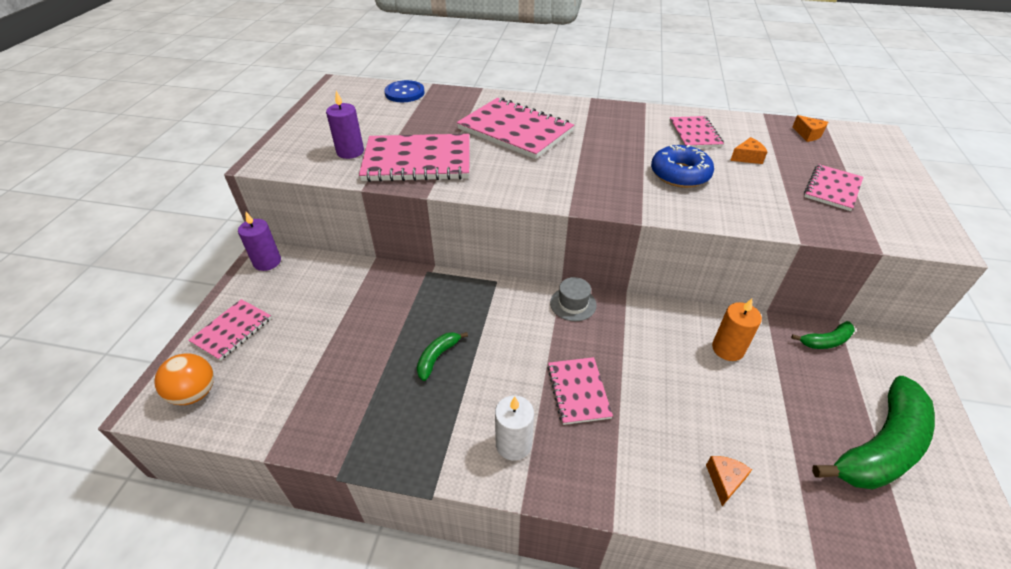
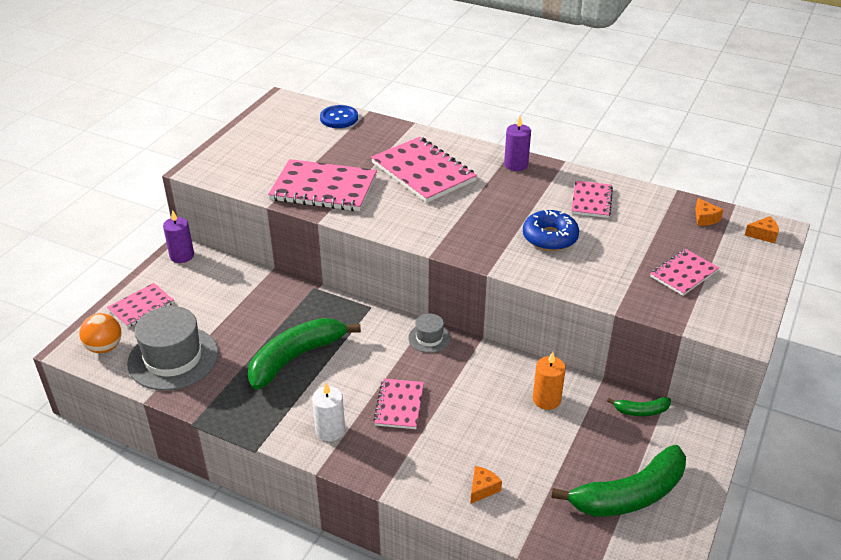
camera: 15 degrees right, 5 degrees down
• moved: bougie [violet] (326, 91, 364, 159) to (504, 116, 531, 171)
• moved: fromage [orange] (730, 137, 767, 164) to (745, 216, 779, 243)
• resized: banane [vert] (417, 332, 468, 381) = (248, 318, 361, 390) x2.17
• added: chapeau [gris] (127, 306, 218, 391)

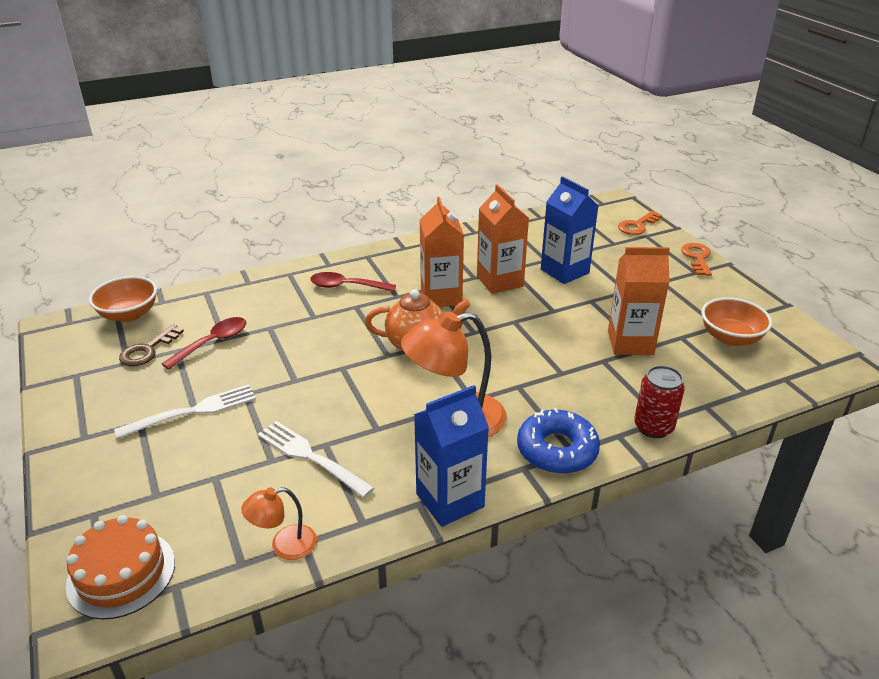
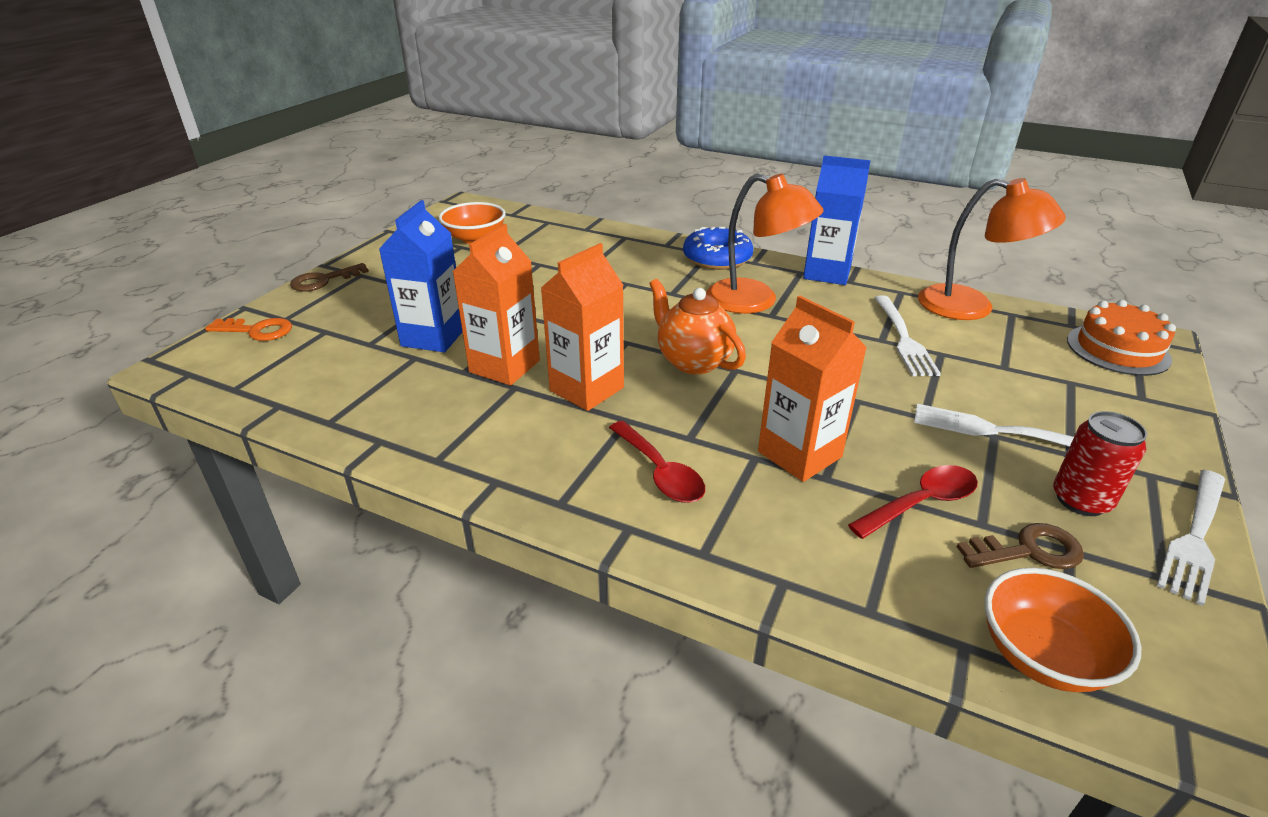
camera: 130 degrees left, 0 degrees up
• recoloured: clé [orange] (681, 243, 712, 276) to clé [marron] (290, 263, 369, 291)
• moved: brique de lait [orange] (608, 247, 670, 355) to (758, 296, 867, 482)
• turned: cuillère [rouge] (162, 317, 246, 370) = (848, 465, 978, 539) 150 degrees clockwise
• moved: canette [rouge] (634, 365, 685, 438) to (1053, 411, 1147, 516)
• resized: lampe [orange] (241, 487, 317, 560) = (918, 178, 1066, 320) x1.89
• added: fourchette [blanc] (1157, 470, 1225, 606)

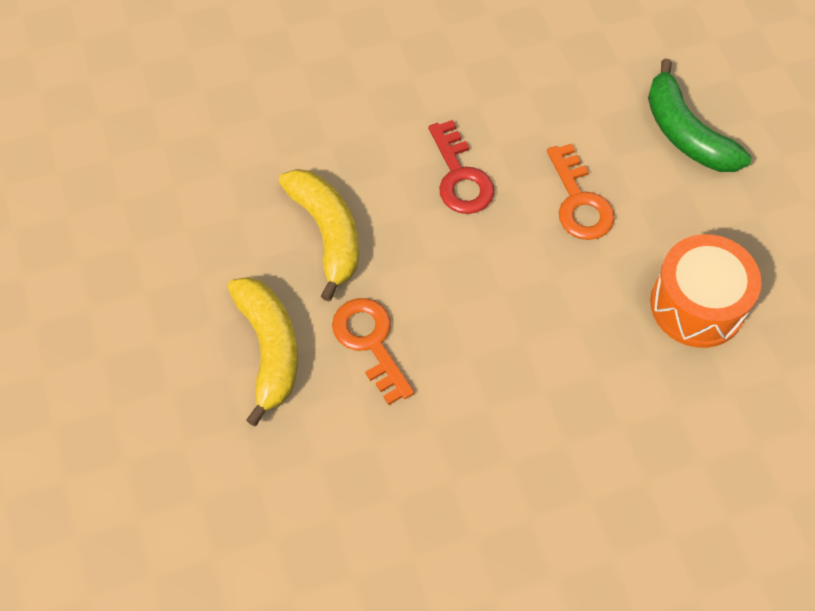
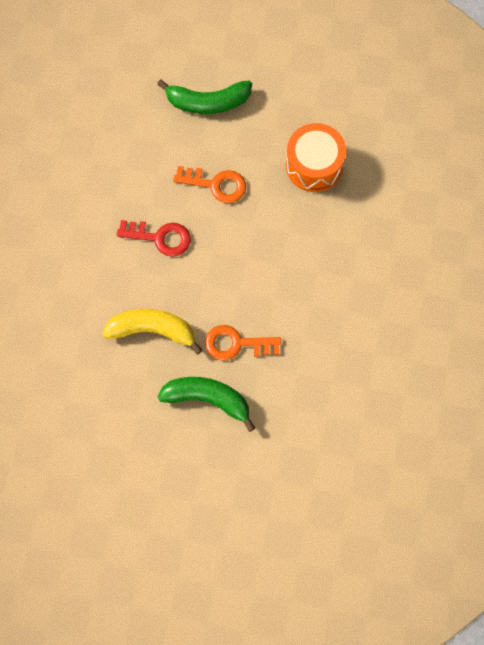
camera: 60 degrees left, 10 degrees up
• recoloured: banane [jaune] (228, 277, 298, 426) to banane [vert] (158, 377, 255, 432)

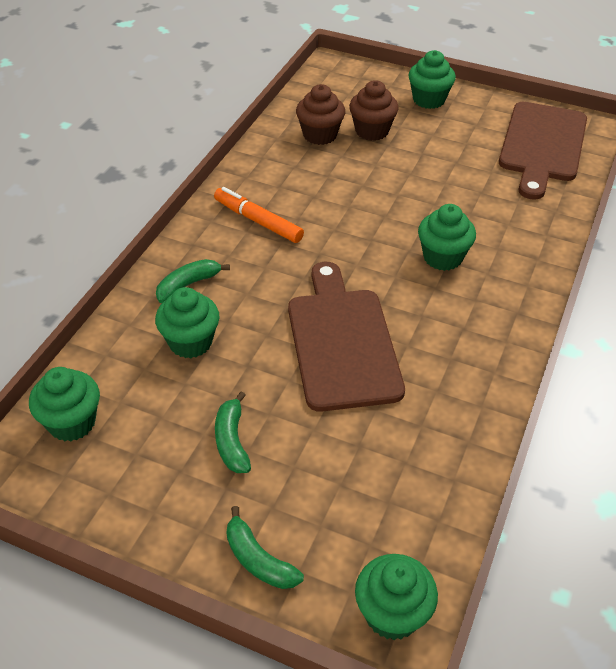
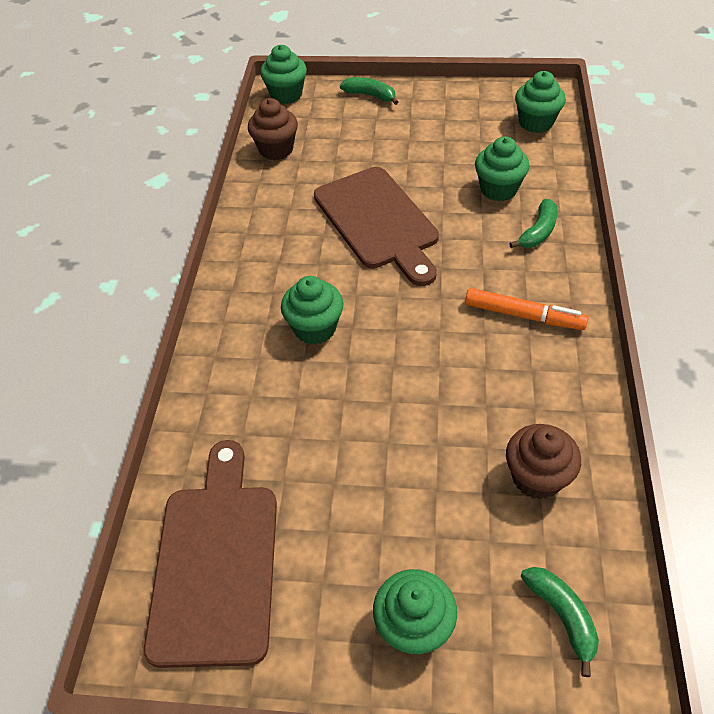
camera: 165 degrees right, 5 degrees up
• moved: muffin [marron] (349, 80, 399, 141) to (248, 98, 298, 160)
• moved: banane [vert] (215, 391, 251, 473) to (520, 567, 599, 677)

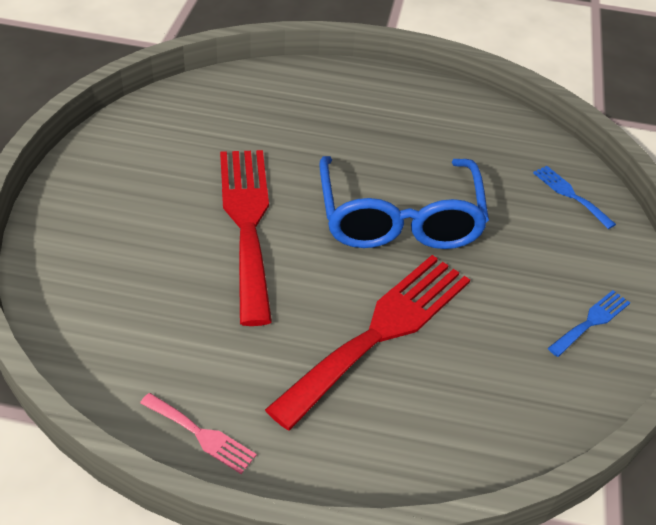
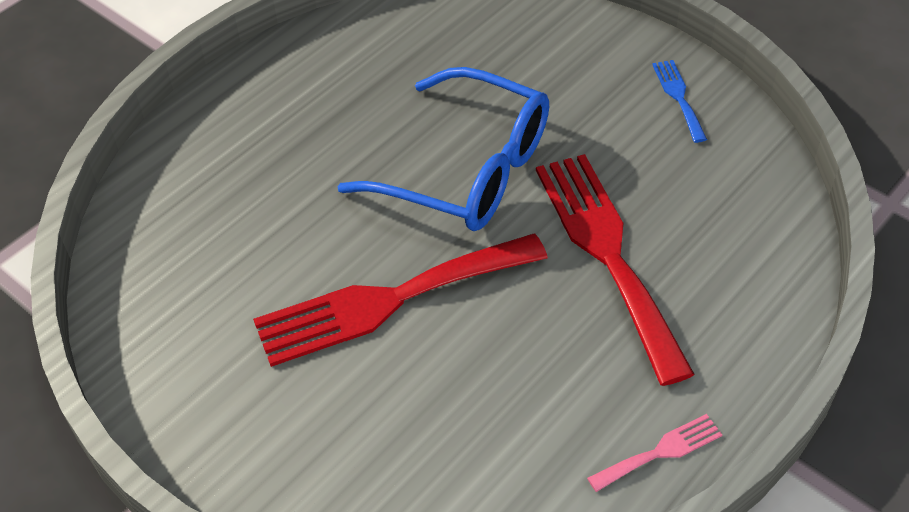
camera: 55 degrees left, 5 degrees up
• turned: fourchette [rouge] (220, 150, 272, 326) = (253, 234, 548, 367) 45 degrees counterclockwise
• removed: fourchette [bleu] (533, 166, 616, 229)

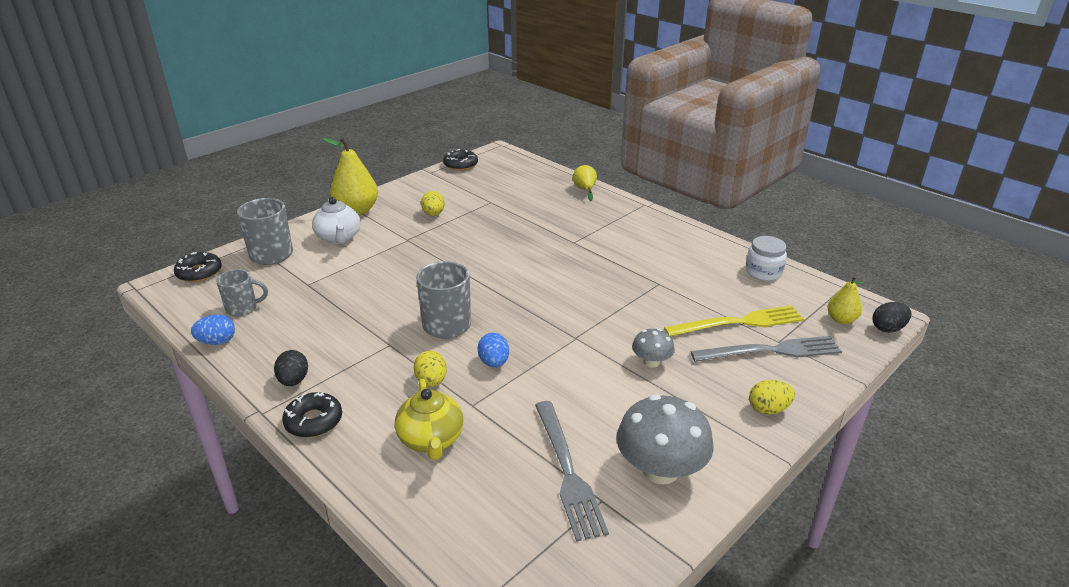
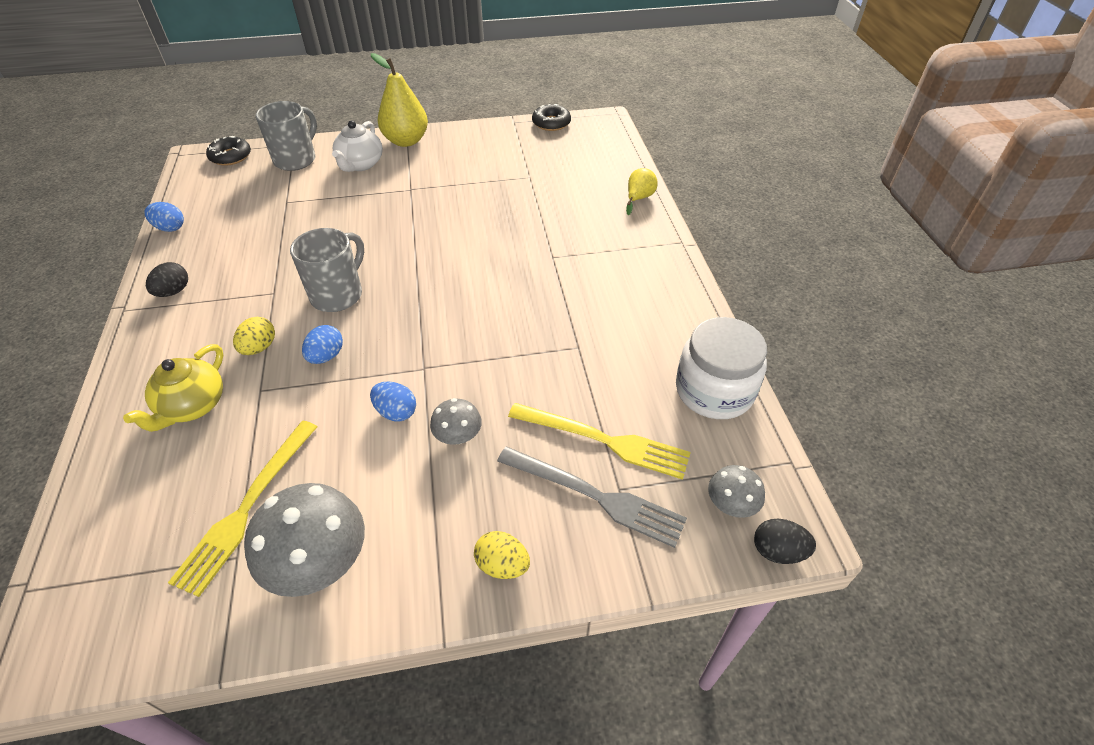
camera: 35 degrees right, 15 degrees up
• removed: œuf [jaune] (421, 191, 445, 216)
• resized: bocal [blanc] (745, 236, 787, 281) = (676, 317, 767, 419) x1.60
• removed: tasse [gris] (216, 269, 268, 317)
• replaced: poire [jaune] (827, 276, 863, 324) to champignon [gris] (708, 465, 765, 518)
• removed: beignet [noir] (282, 392, 342, 438)
• recoloured: fourchette [gris] (535, 401, 609, 542) to fourchette [jaune] (168, 420, 317, 597)
• added: œuf [bleu] (370, 382, 416, 421)

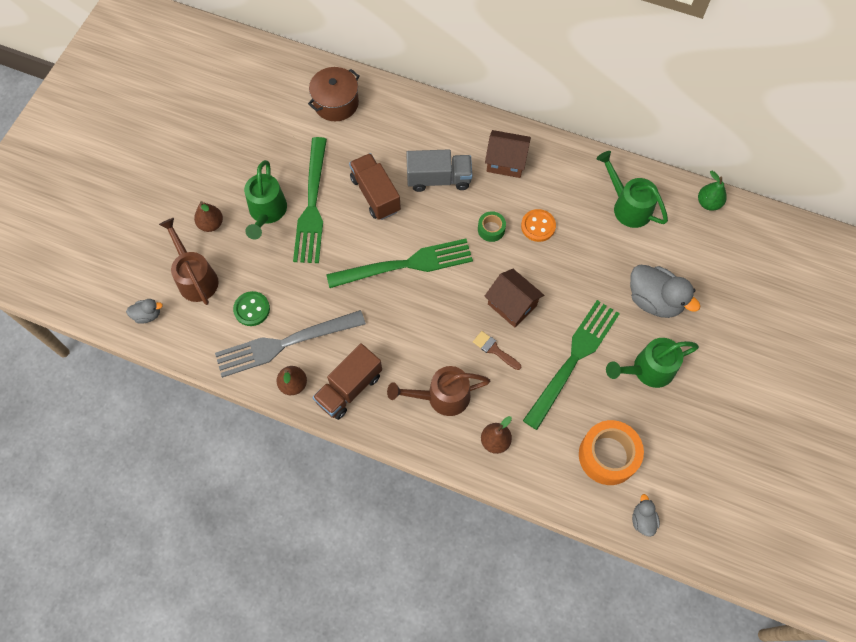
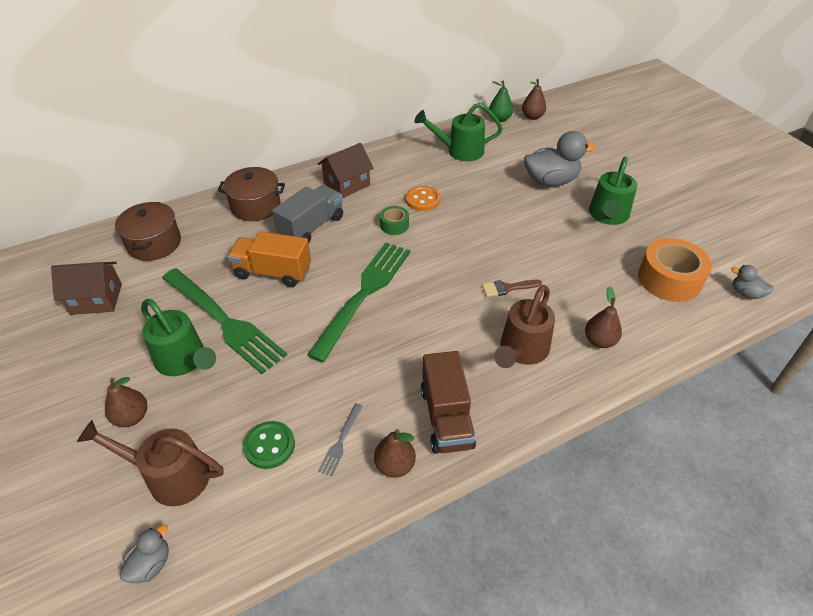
camera: 50 degrees left, 20 degrees down
• recoloured: camion [marron] (349, 153, 401, 220) to camion [orange] (227, 231, 311, 287)
• moved: maison [marron] (485, 269, 544, 328) to (51, 262, 122, 315)
• removed: fourchette [vert] (523, 300, 620, 430)
• resized: fourchette [gris] (215, 310, 366, 378) = (318, 403, 363, 476) x0.40
• added: poire [marron] (522, 79, 546, 120)
• added: marmite [marron] (218, 167, 285, 221)

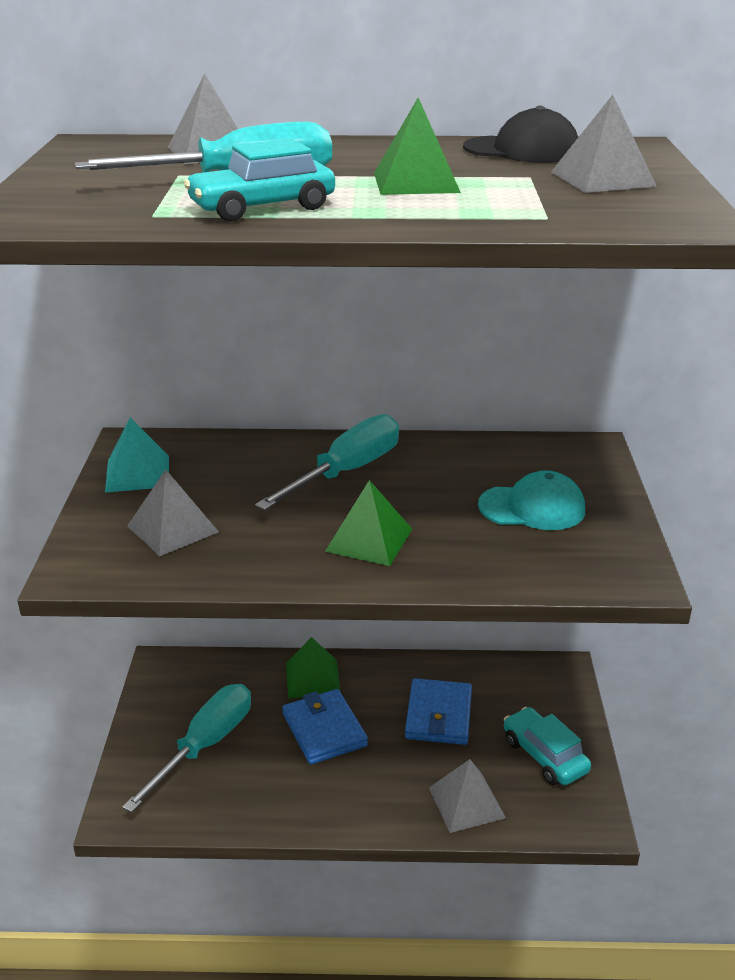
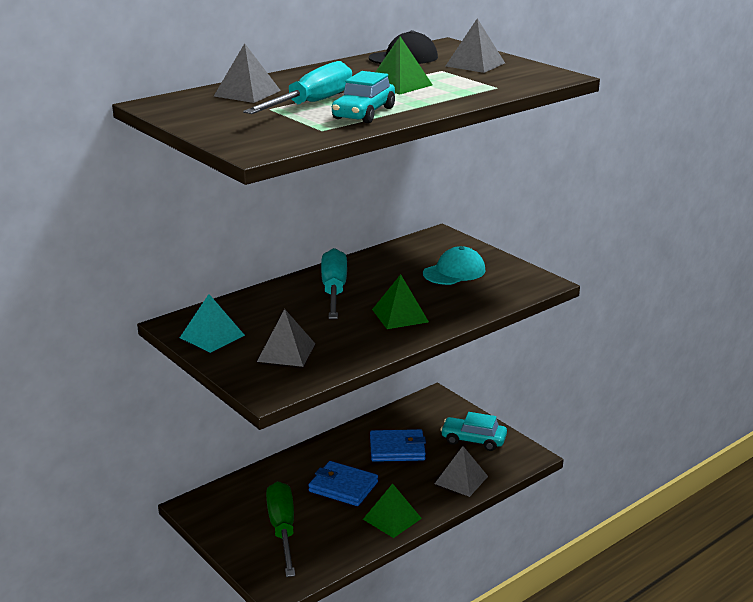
camera: 40 degrees left, 5 degrees down
• moved: pyramide [vert] (286, 637, 341, 699) to (363, 484, 422, 538)
• turned: portefeuille [bleu] (405, 678, 472, 745) = (370, 429, 426, 462) 60 degrees counterclockwise
• recoloured: tournevis [turquoise] (122, 684, 251, 813) to tournevis [vert] (266, 481, 295, 577)

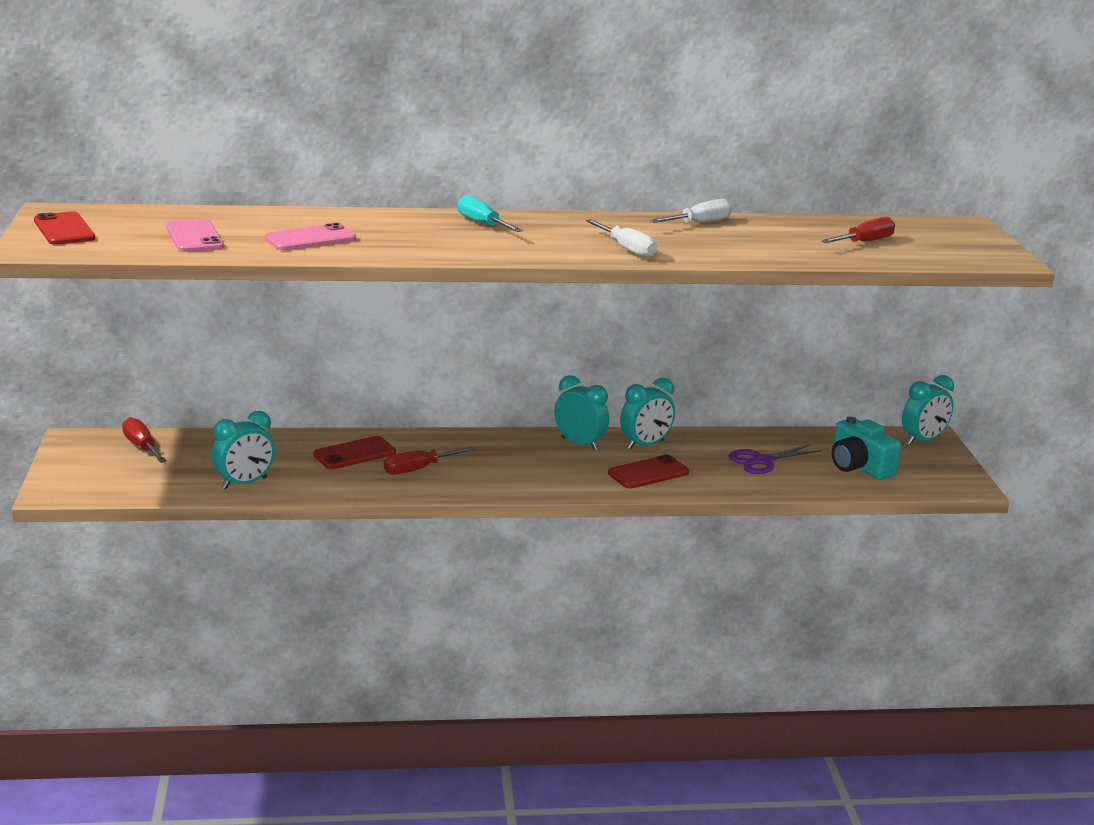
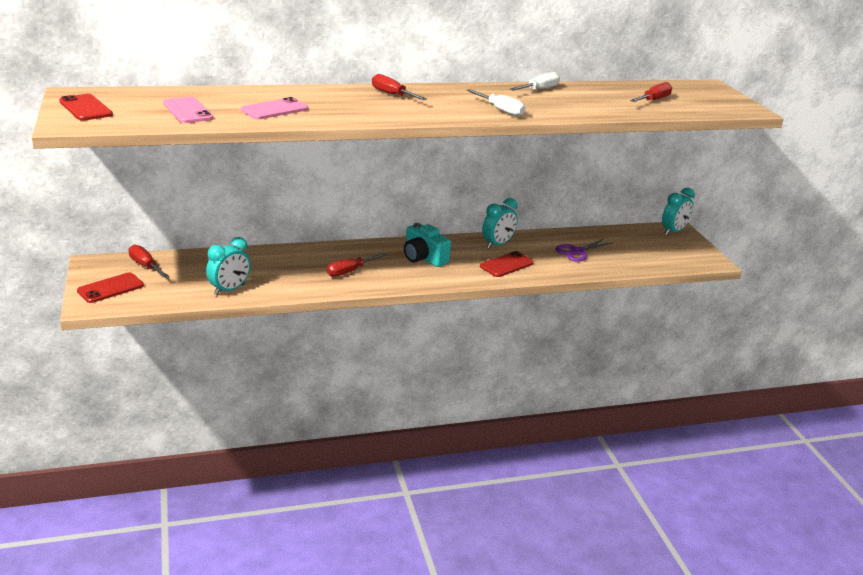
camera: 10 degrees left, 5 degrees up
• recoloured: tournevis [turquoise] (457, 195, 523, 232) to tournevis [rouge] (372, 74, 427, 100)
• removed: réveil [turquoise] (554, 375, 609, 451)
• moved: appareil photo [turquoise] (832, 416, 901, 480) to (404, 223, 451, 267)
• moved: téléphone [rouge] (313, 436, 396, 469) to (77, 272, 144, 303)

